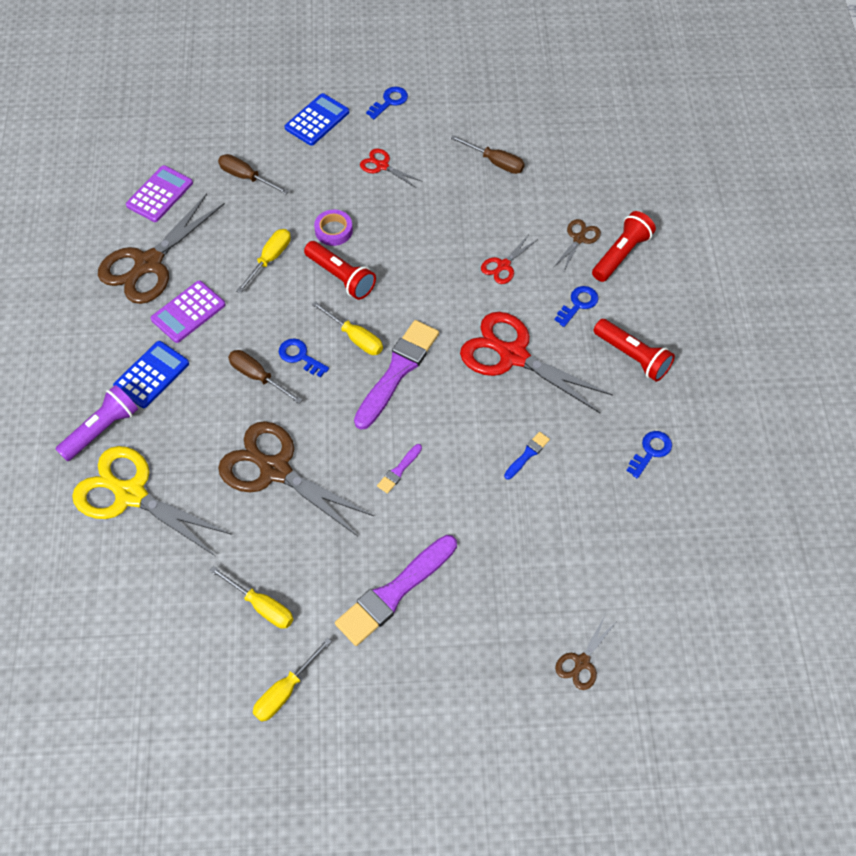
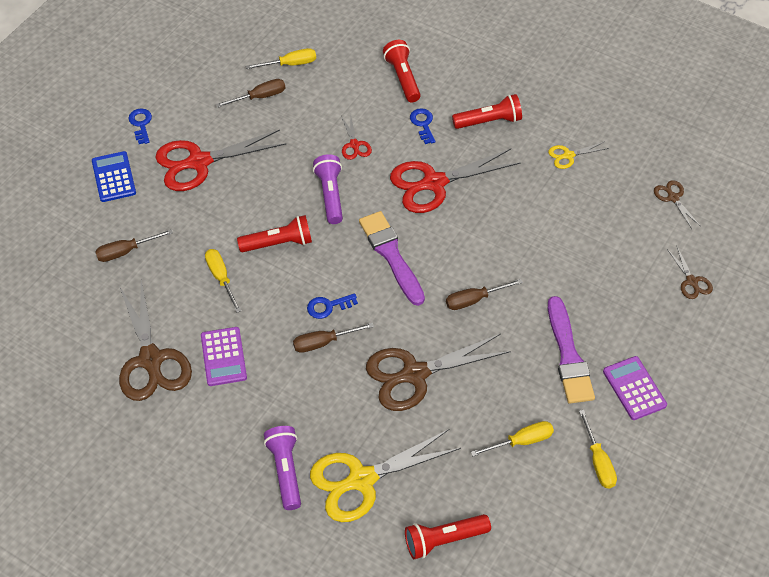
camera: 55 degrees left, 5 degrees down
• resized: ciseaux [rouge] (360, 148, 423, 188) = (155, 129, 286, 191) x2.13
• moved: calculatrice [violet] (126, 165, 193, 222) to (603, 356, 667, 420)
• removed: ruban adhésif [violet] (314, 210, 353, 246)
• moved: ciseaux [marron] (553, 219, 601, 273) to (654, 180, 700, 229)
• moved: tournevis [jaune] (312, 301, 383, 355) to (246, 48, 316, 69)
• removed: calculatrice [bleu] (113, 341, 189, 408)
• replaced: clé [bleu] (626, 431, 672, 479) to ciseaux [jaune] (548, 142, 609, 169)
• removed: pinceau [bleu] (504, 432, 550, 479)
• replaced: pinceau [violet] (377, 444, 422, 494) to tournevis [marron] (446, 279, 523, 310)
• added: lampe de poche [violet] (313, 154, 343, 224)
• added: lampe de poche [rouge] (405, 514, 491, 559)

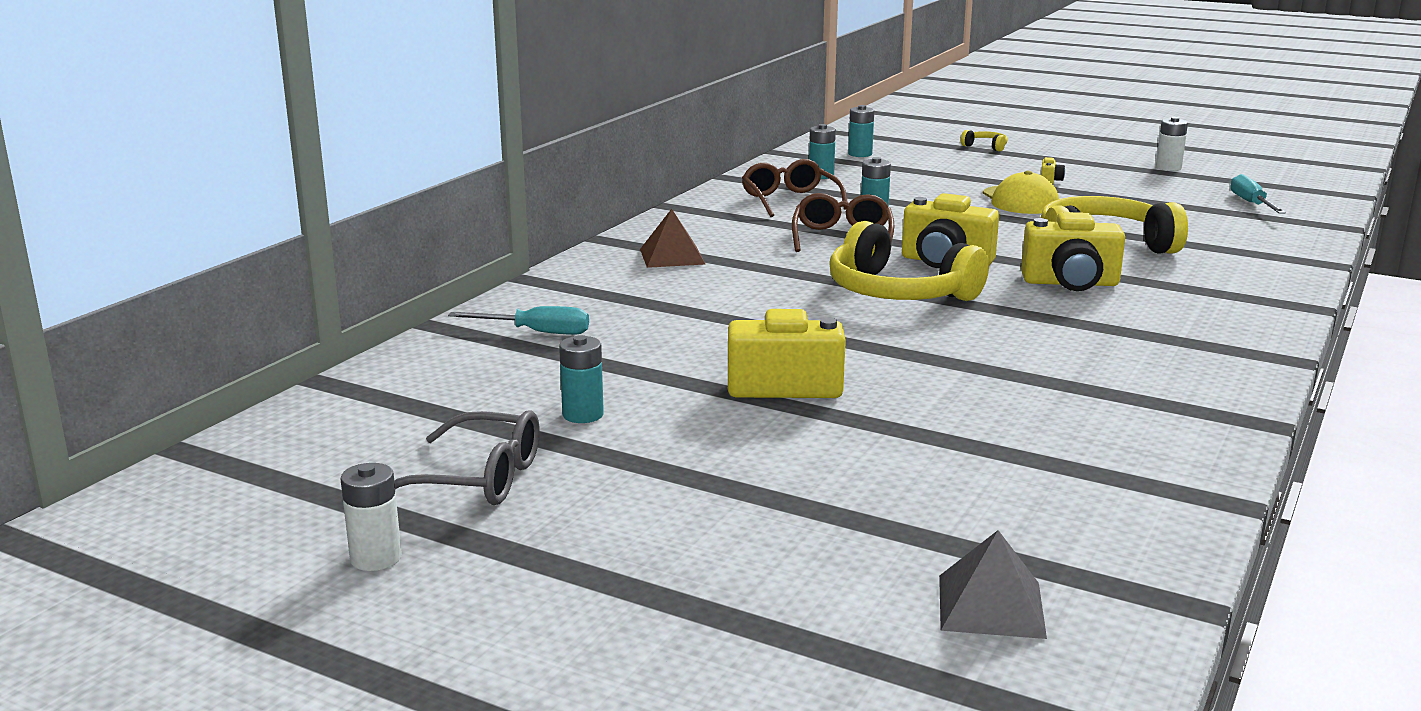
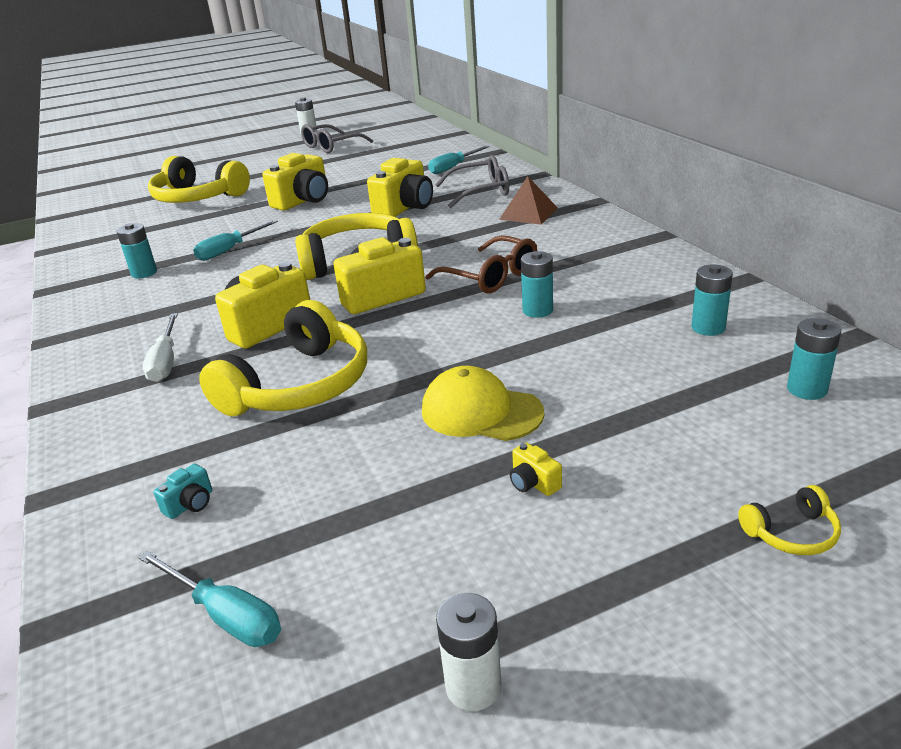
camera: 130 degrees right, 10 degrees up
• removed: lunettes [marron] (742, 159, 848, 217)
• moved: pile [turquoise] (559, 335, 604, 423) to (117, 223, 157, 278)
• removed: pyramide [gris] (939, 530, 1047, 639)
• added: lunettes [gris] (435, 155, 509, 208)
• added: casque audio [jaune] (148, 156, 250, 203)
• added: appareil photo [jaune] (367, 158, 433, 217)
• added: tournevis [turquoise] (193, 220, 278, 261)
• added: tournevis [blanc] (143, 313, 178, 382)
• added: appareil photo [turquoise] (154, 464, 212, 519)

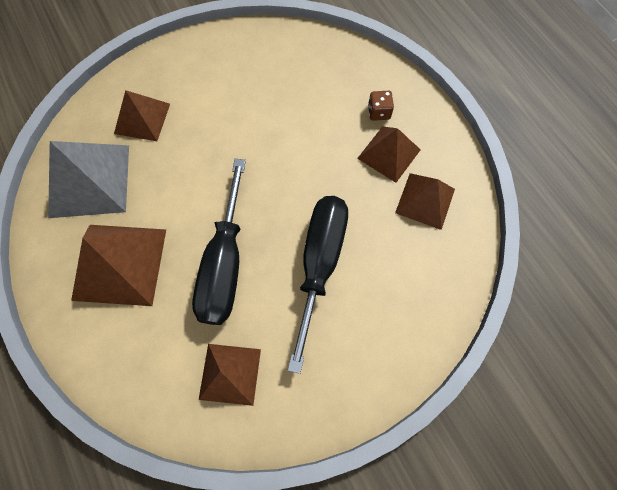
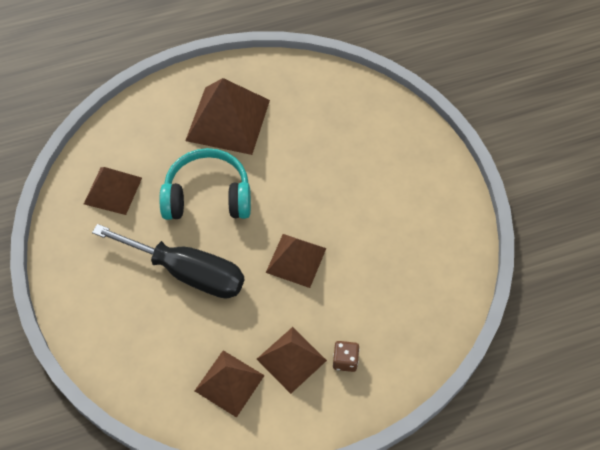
camera: 100 degrees right, 10 degrees down
• moved: pyramide [marron] (114, 90, 170, 141) to (266, 234, 326, 288)
• removed: pyramide [gris] (48, 141, 129, 218)
• replaced: tournevis [noir] (192, 159, 246, 325) to casque audio [turquoise] (160, 148, 251, 220)

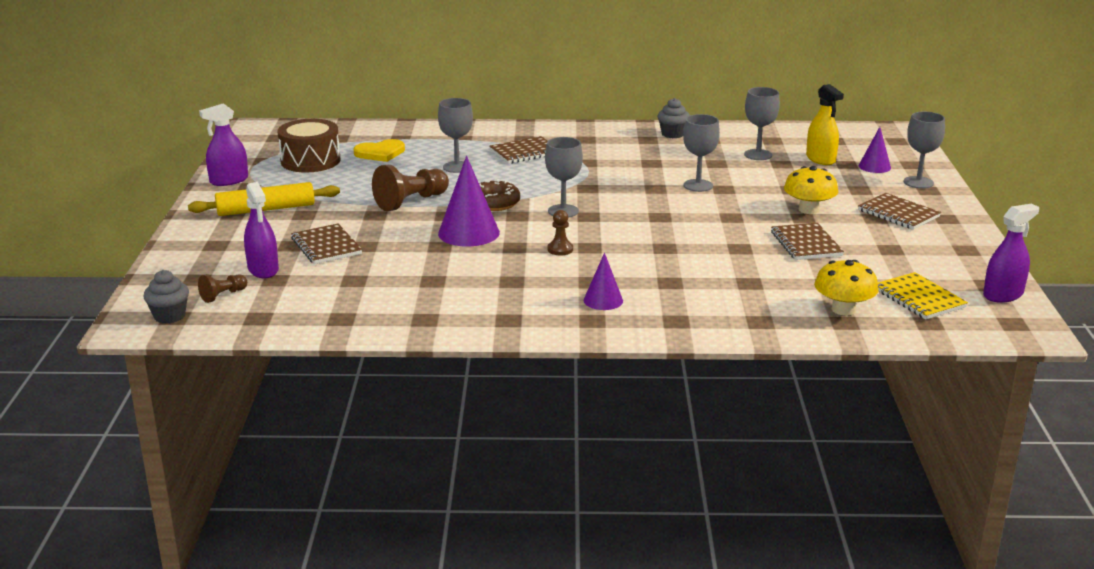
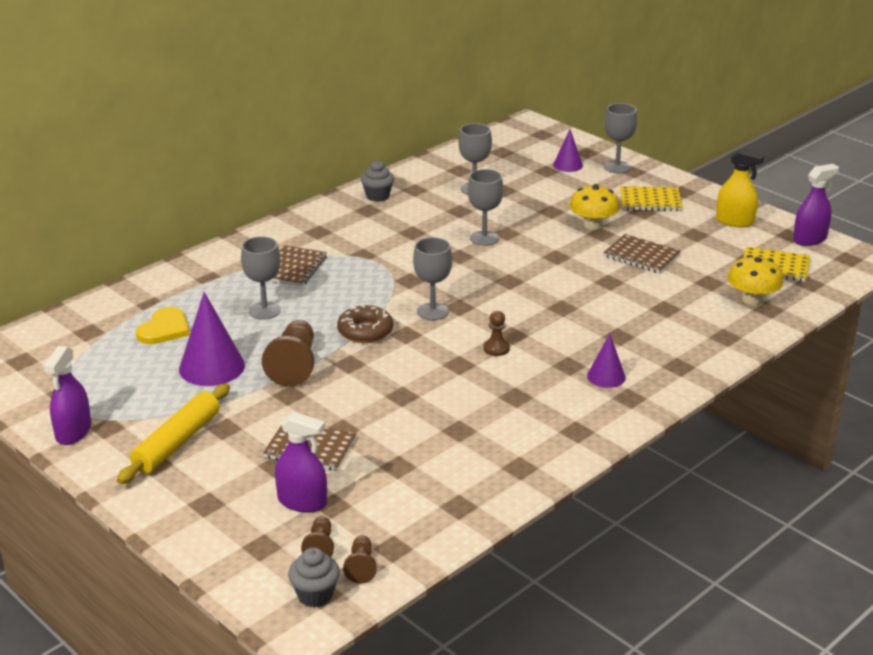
camera: 45 degrees left, 5 degrees up
• moved: vaporisateur [jaune] (806, 84, 844, 165) to (716, 148, 764, 228)
• removed: tambour [marron] (277, 119, 340, 173)
• moved: cône [violet] (438, 156, 500, 246) to (179, 292, 245, 386)
• recoloured: carnet [marron] (858, 193, 941, 230) to carnet [jaune] (620, 186, 683, 211)
• turned: vaporisateur [violet] (983, 204, 1039, 303) = (793, 164, 839, 246) 45 degrees clockwise
• added: pion [marron] (343, 536, 377, 583)

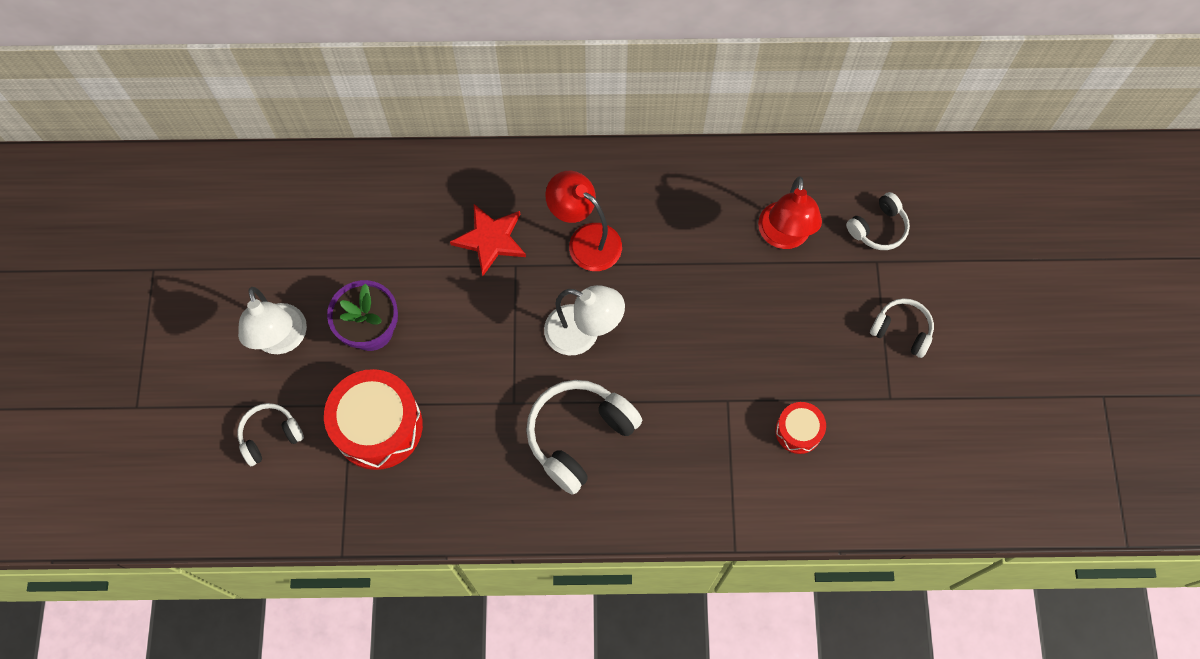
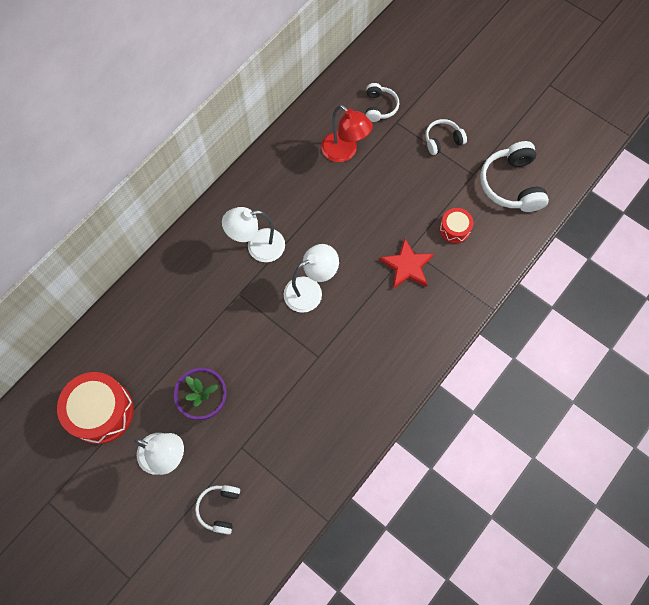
camera: 50 degrees left, 0 degrees up
• recoloured: lampe [rouge] (545, 171, 622, 271) to lampe [blanc] (222, 207, 285, 262)
• moved: étoile [rouge] (450, 204, 526, 276) to (379, 239, 434, 289)
• moved: tambour [rouge] (324, 369, 423, 470) to (57, 372, 134, 444)
• moved: casque audio [blanc] (526, 380, 642, 495) to (480, 141, 549, 212)

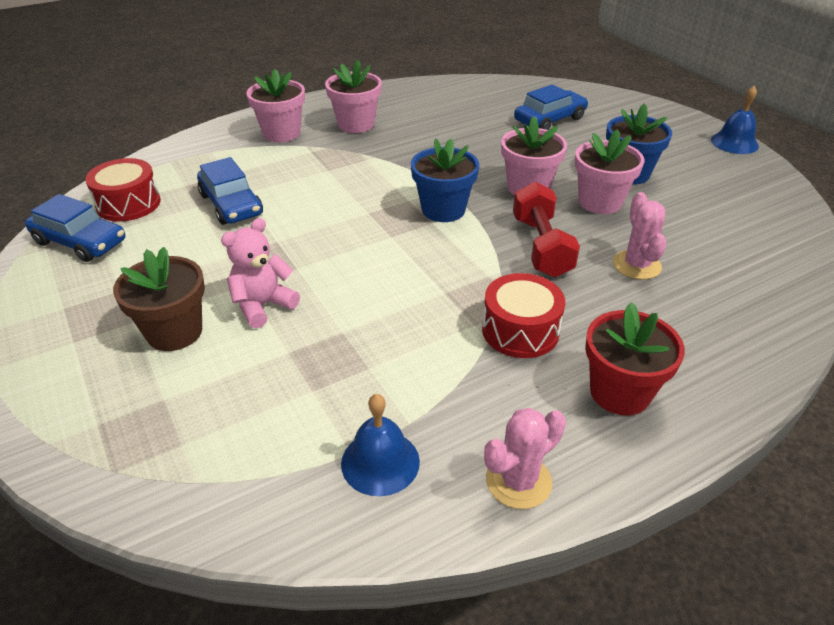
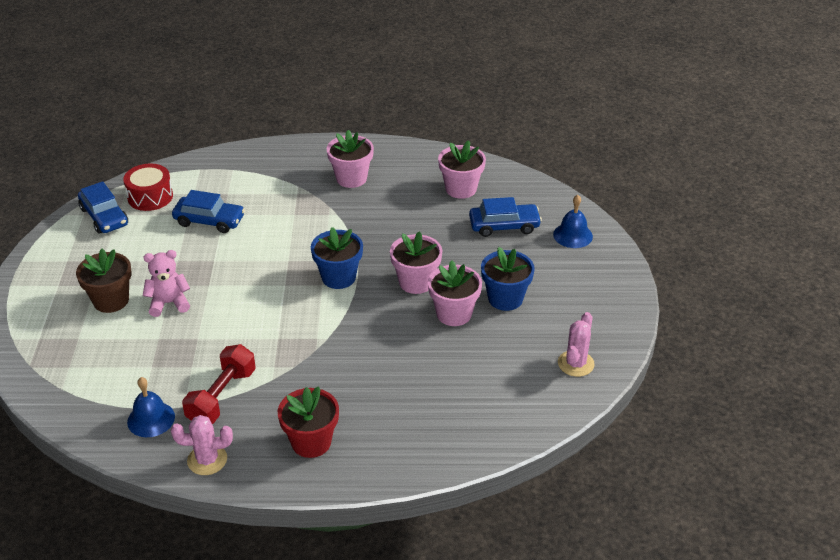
camera: 30 degrees right, 0 degrees up
• moved: pot de fleurs [rose] (246, 69, 305, 142) to (438, 140, 486, 199)
• moved: cloche [bleu] (711, 86, 759, 154) to (553, 195, 593, 248)
• turned: voiture [bleu] (197, 157, 263, 225) = (172, 190, 245, 233) 75 degrees counterclockwise
• moved: haltère [rouge] (513, 182, 580, 277) to (182, 344, 256, 424)
• moved: cactus [rose] (613, 192, 666, 280) to (558, 312, 595, 377)
• removed: tambour [rouge] (482, 273, 566, 358)

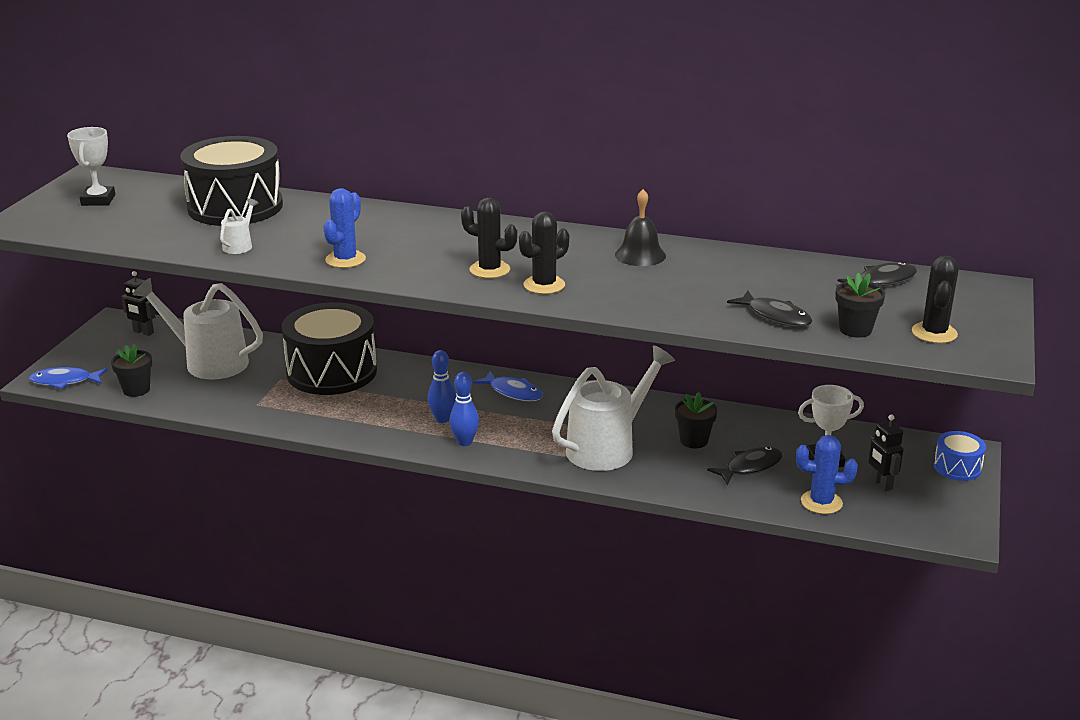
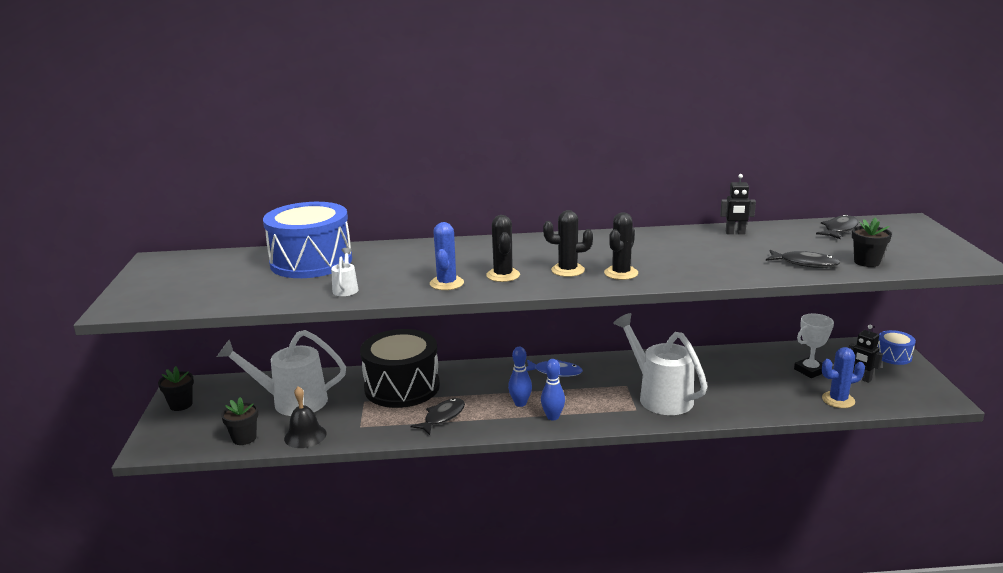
camera: 20 degrees left, 5 degrees down
• removed: trophée [blanc] (67, 127, 115, 206)
• recoloured: tambour [noir] (180, 136, 283, 226) to tambour [bleu] (263, 202, 352, 278)
• moved: cloche [noir] (615, 189, 666, 266) to (284, 386, 327, 448)
• moved: cactus [noir] (912, 256, 959, 343) to (486, 215, 520, 282)
• moved: robot [noir] (122, 271, 155, 336) to (720, 174, 756, 234)
• turned: arrosoir [blanc] (552, 345, 675, 471) = (613, 313, 708, 415) 60 degrees counterclockwise
• removed: poisson [bleu] (29, 367, 108, 389)
• moved: pot de fleurs [noir] (675, 392, 717, 448) to (158, 366, 194, 411)
• moved: poisson [noir] (707, 447, 782, 485) to (410, 398, 465, 435)

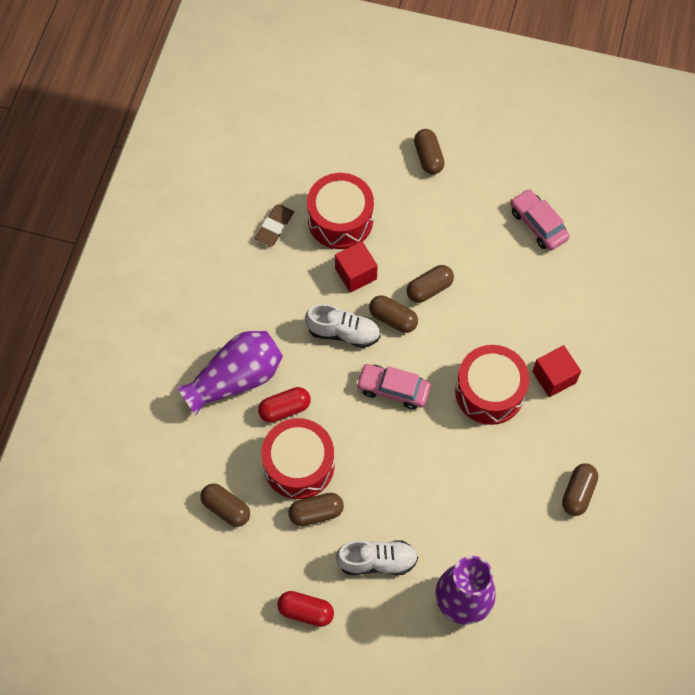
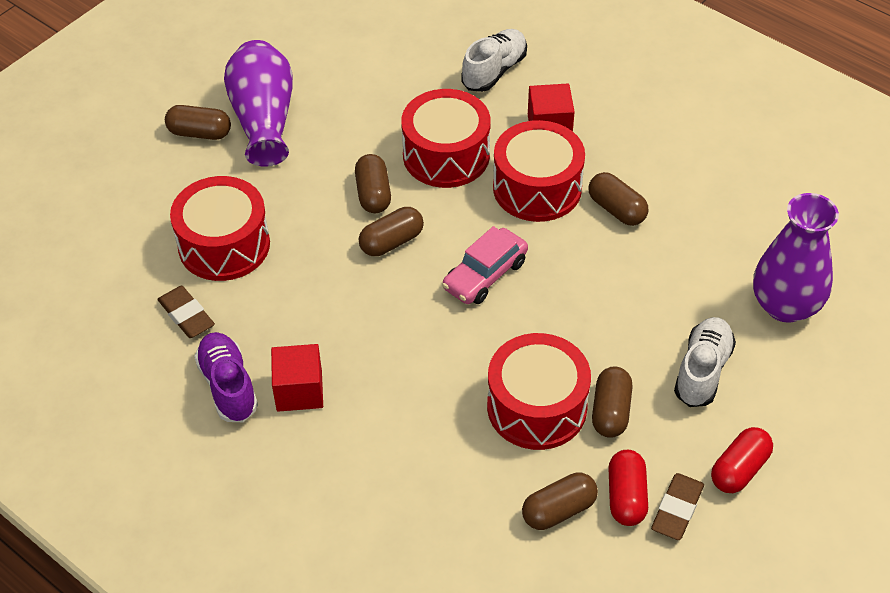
camera: 65 degrees left, 15 degrees down
• removed: voiture [rose] (511, 189, 570, 251)
• moved: cube [rouge] (335, 241, 378, 293) to (271, 344, 323, 412)
• moved: chaussure [blanc] (305, 304, 381, 348) to (461, 29, 527, 92)
• moved: vase [violet] (177, 331, 283, 416) to (224, 40, 293, 167)
• moved: gélule [rouge] (258, 387, 311, 423) to (608, 450, 648, 526)
• moved: gélule [marron] (562, 463, 598, 516) to (589, 172, 648, 226)
• added: tambour [rouge] (401, 89, 490, 188)
• added: chaussure [violet] (194, 332, 258, 422)
• added: gomme [marron] (651, 473, 704, 540)

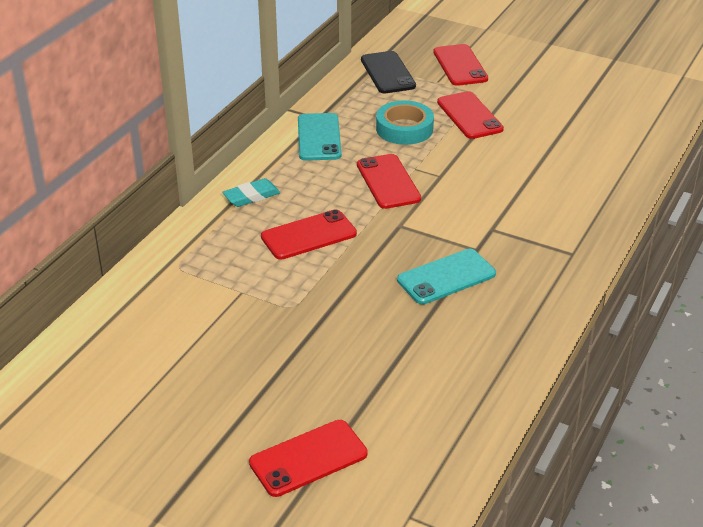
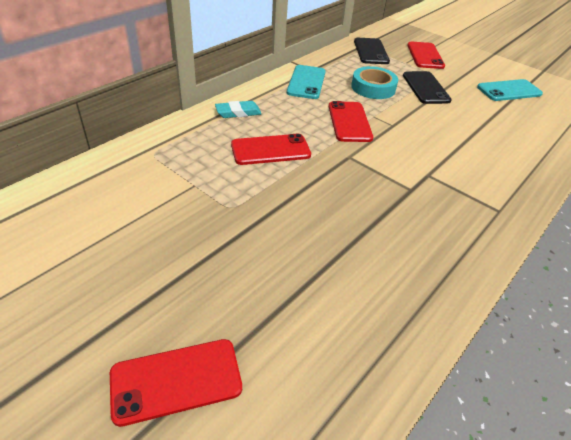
camera: 10 degrees right, 5 degrees up
• recoloured: téléphone [rouge] (437, 91, 504, 139) to téléphone [noir] (403, 71, 452, 104)
• moved: téléphone [turquoise] (397, 249, 496, 304) to (477, 79, 543, 101)

